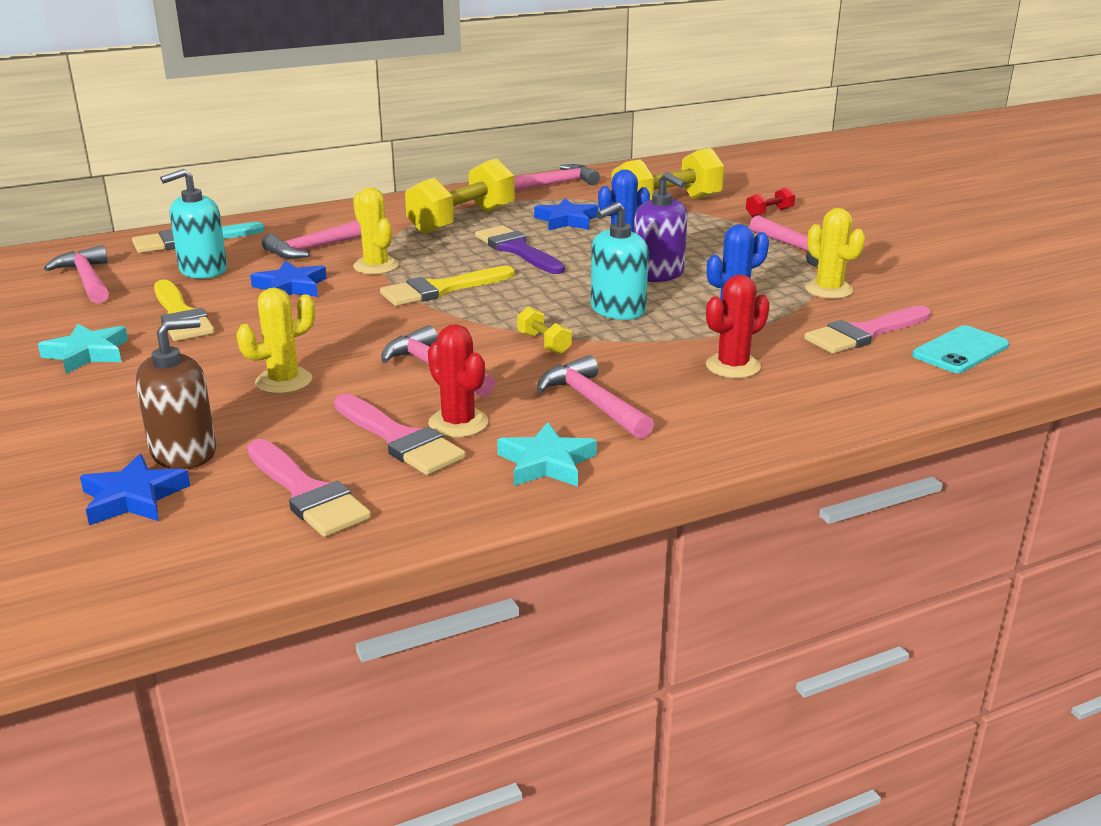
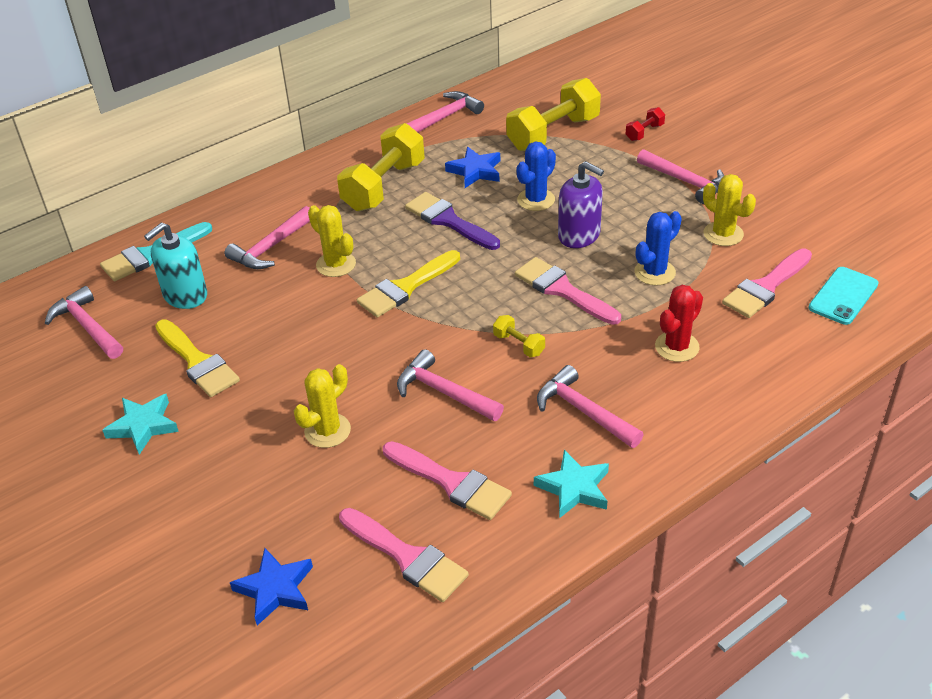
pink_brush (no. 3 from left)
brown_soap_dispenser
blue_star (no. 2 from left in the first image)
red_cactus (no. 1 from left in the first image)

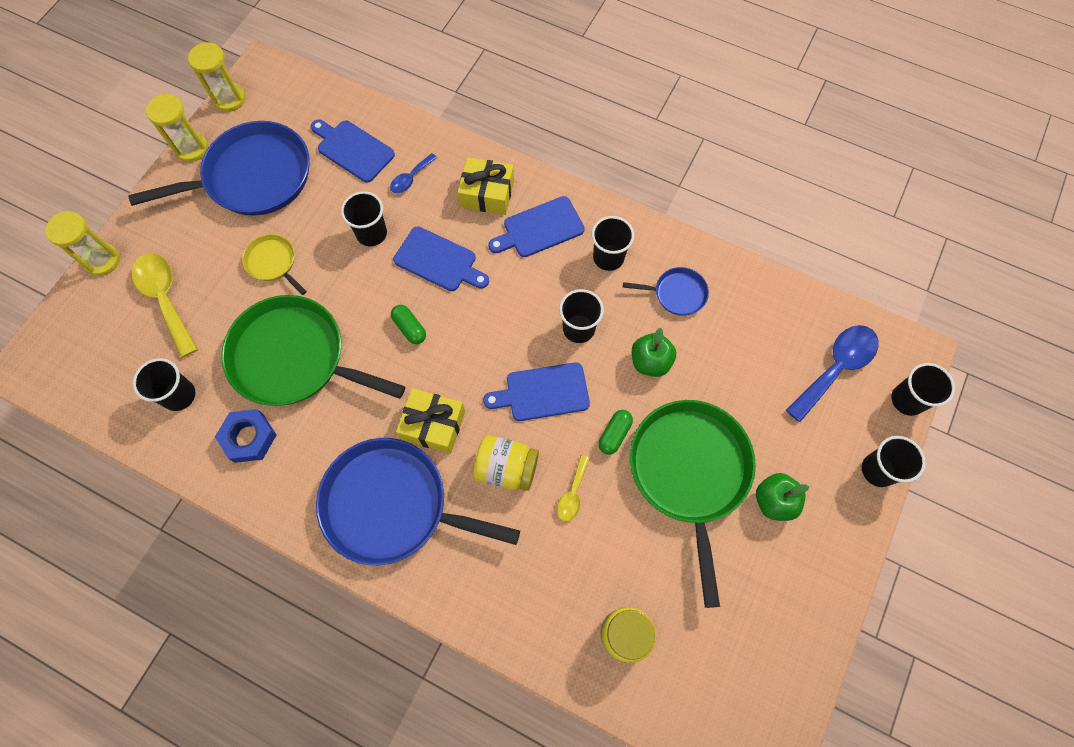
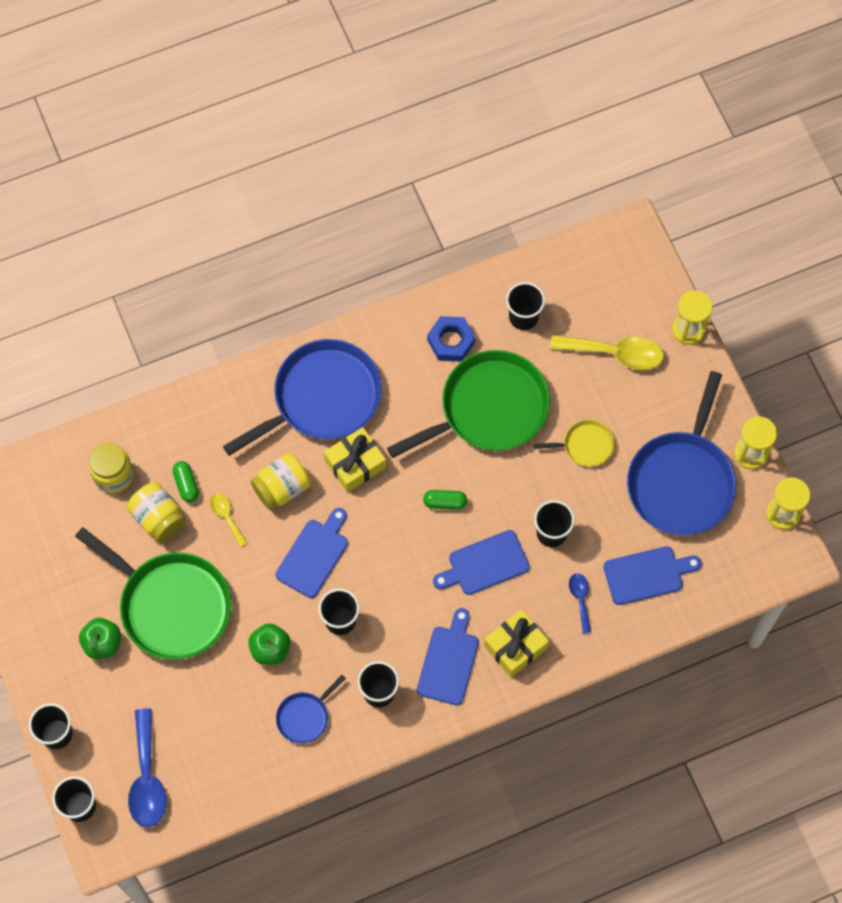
yellow_jar (no. 2 from left)
green_capsule (no. 1 from left)

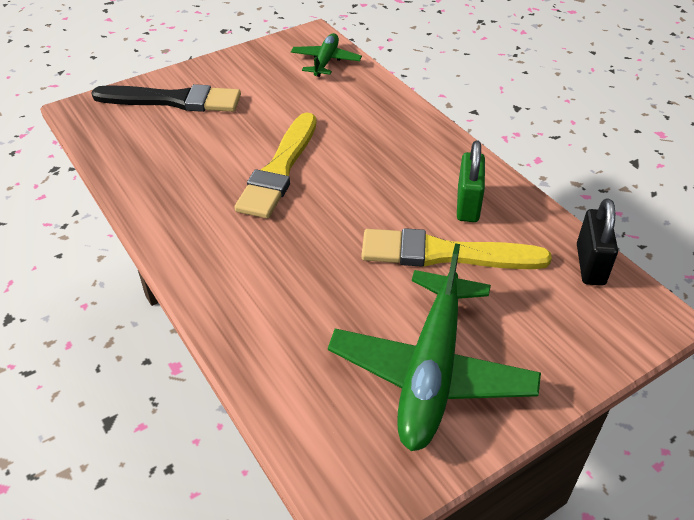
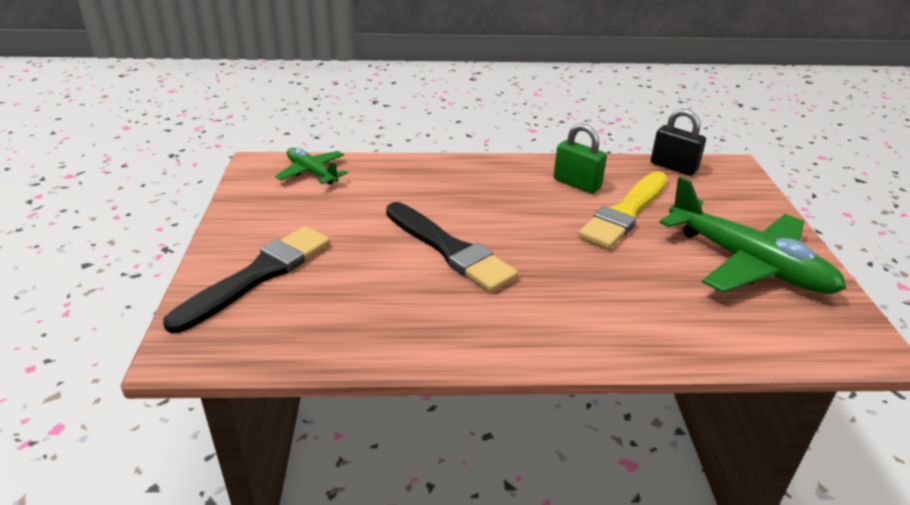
black_brush (no. 2 from left)

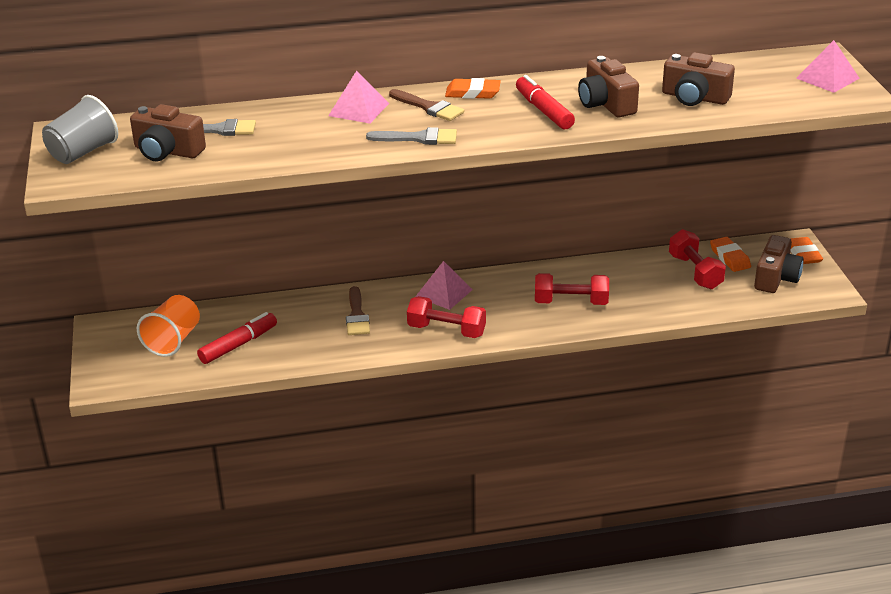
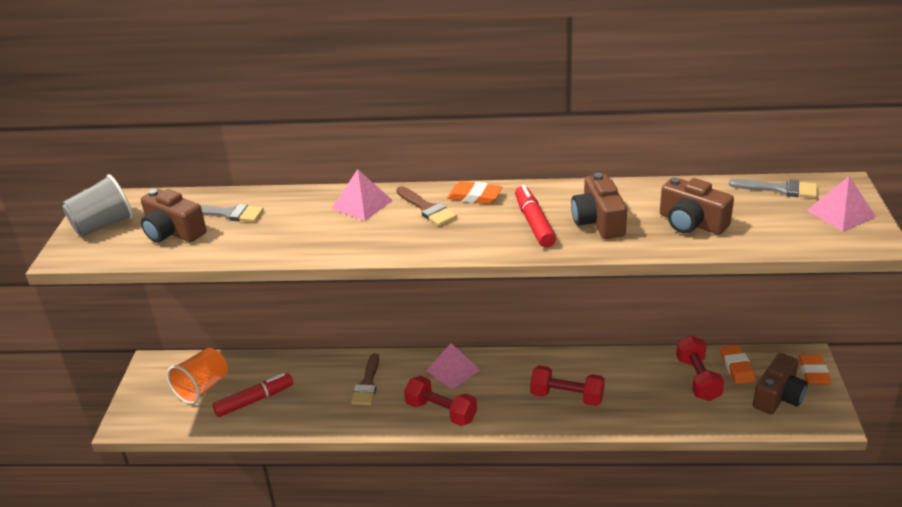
grey_brush (no. 2 from left)

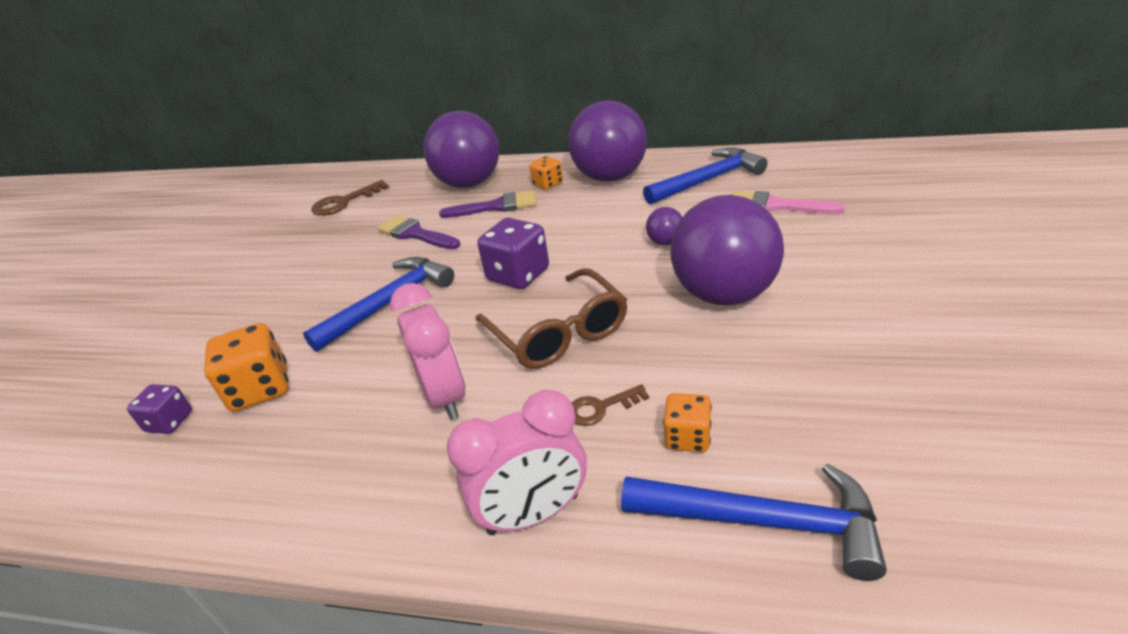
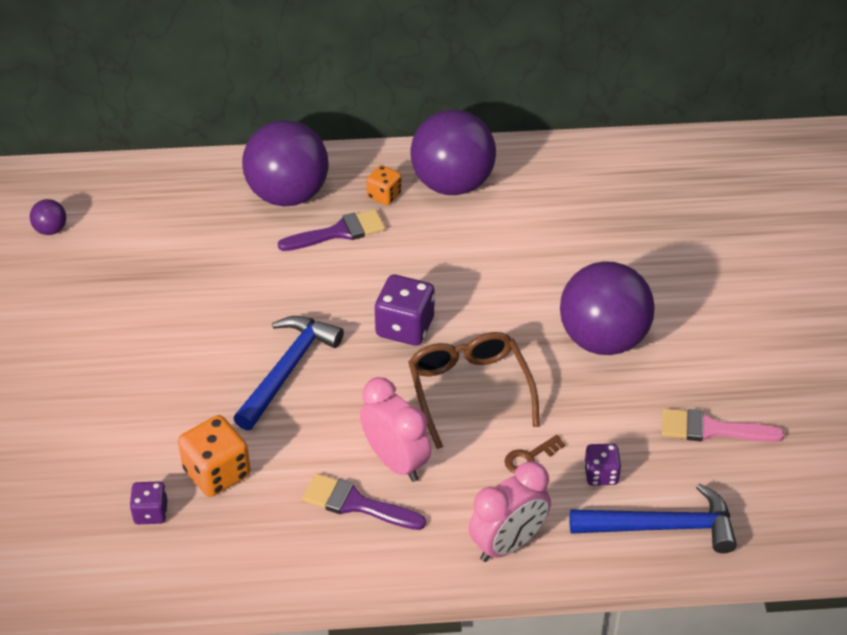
purple_ball (no. 1 from left)
purple_brush (no. 2 from left)
brown_glasses
purple_dice (no. 3 from left)
pink_brush
brown_key (no. 1 from left in the first image)
blue_hammer (no. 2 from left in the first image)

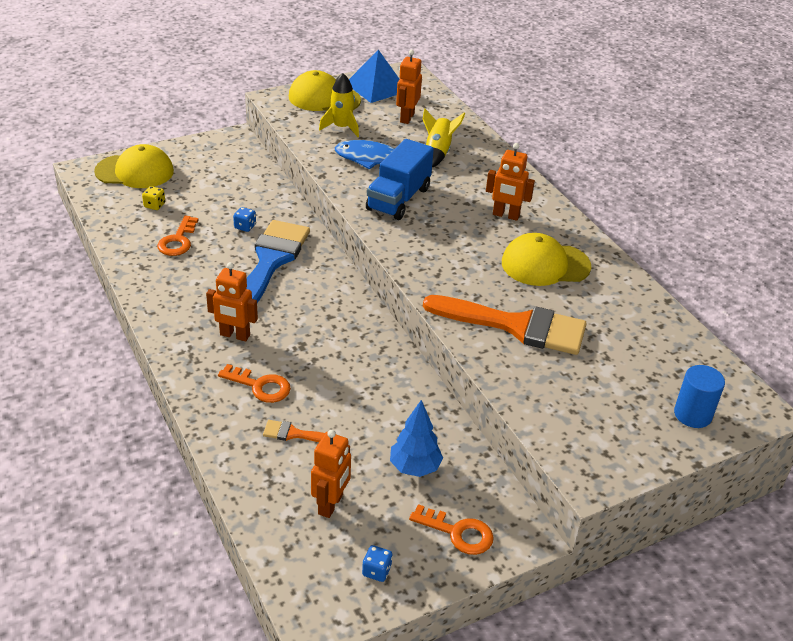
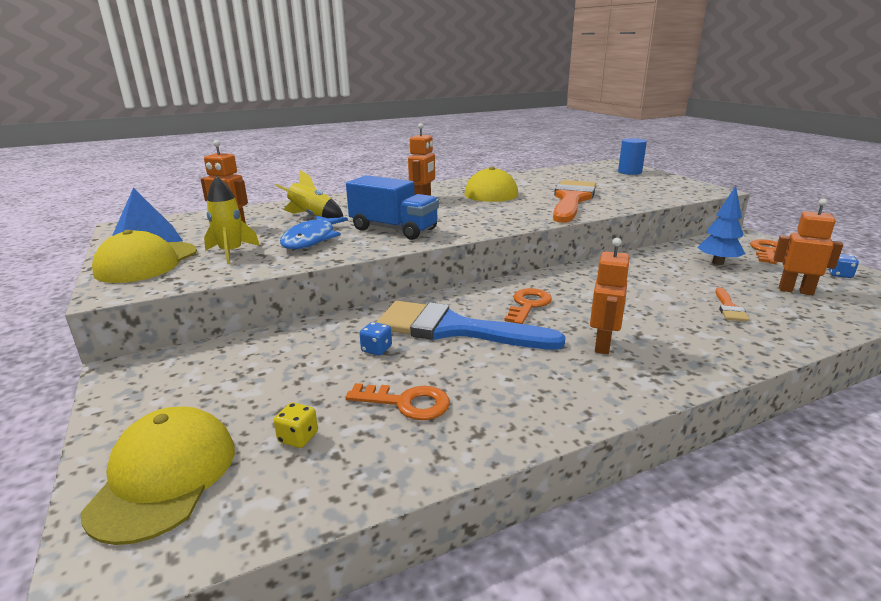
orange_key (no. 2 from left)

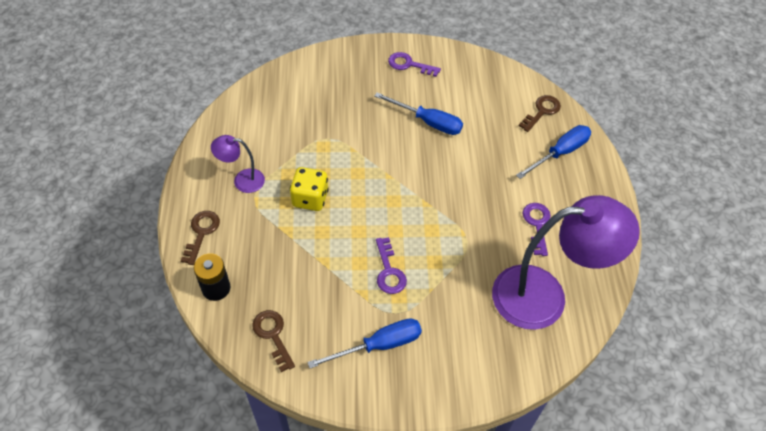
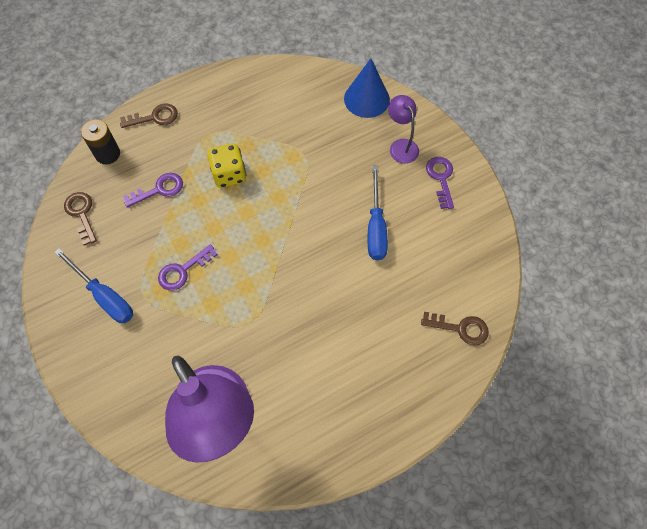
brown_key (no. 1 from left)
purple_key (no. 1 from left)
blue_cone
purple_lamp (no. 2 from left)
blue_screwdriver (no. 3 from left in the first image)

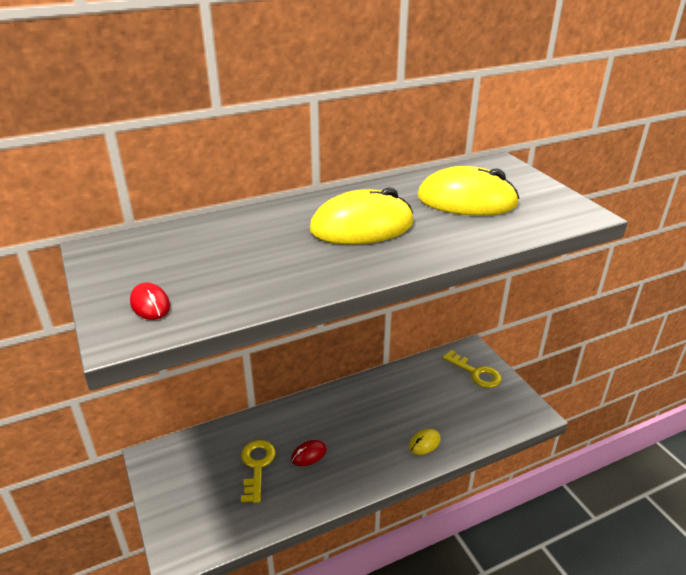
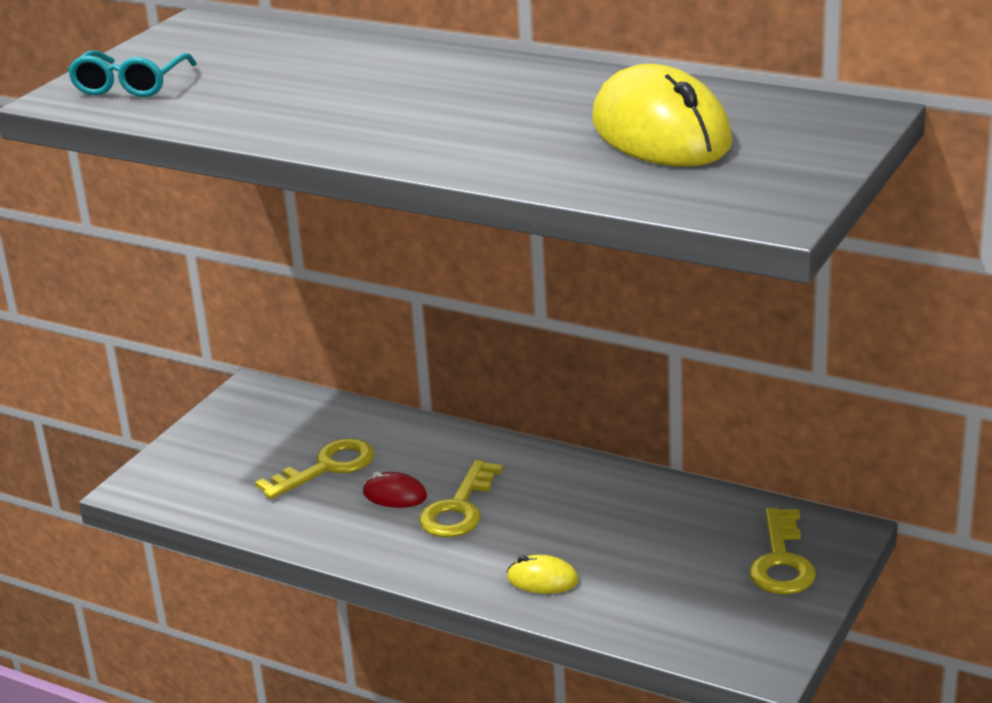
turquoise_glasses
yellow_key (no. 2 from left)
yellow_mouse (no. 1 from left in the first image)

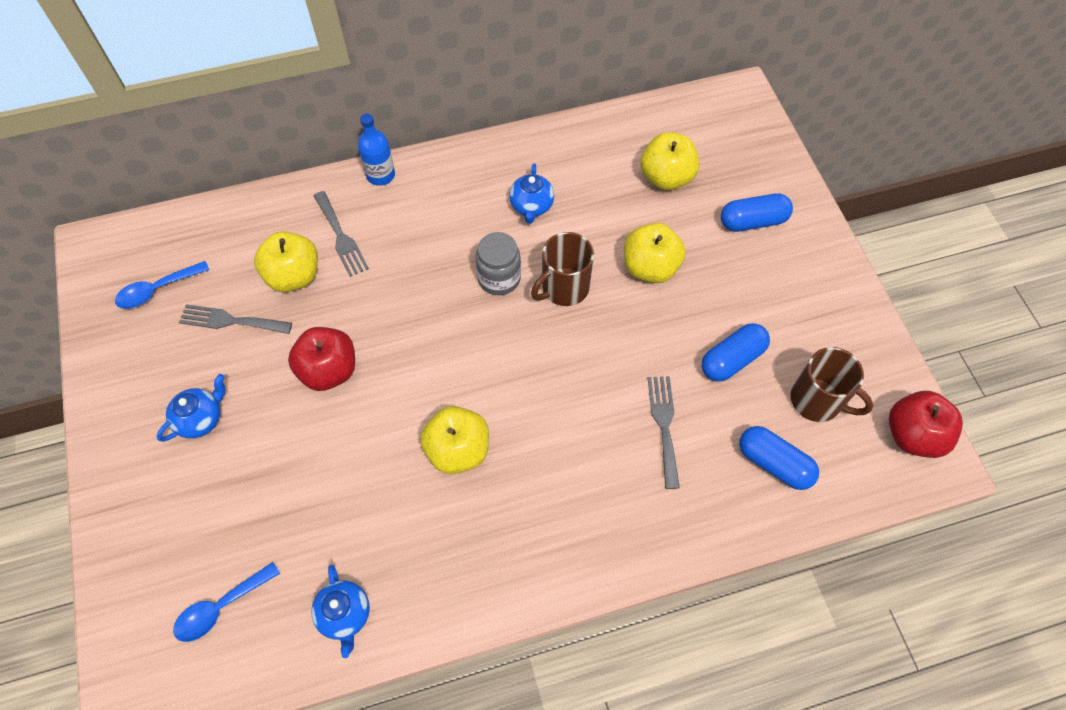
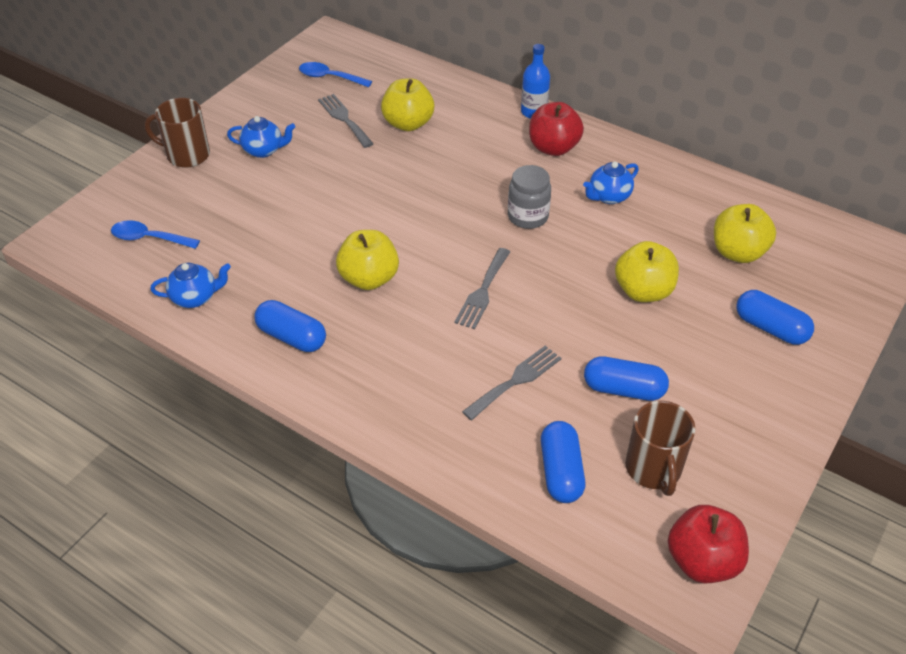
brown_mug (no. 1 from left)
blue_teapot (no. 1 from left)
blue_capsule (no. 1 from left)
grey_fork (no. 2 from left)
red_apple (no. 1 from left)

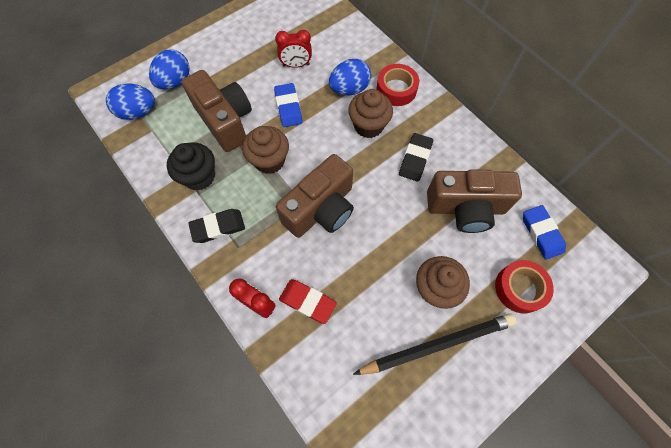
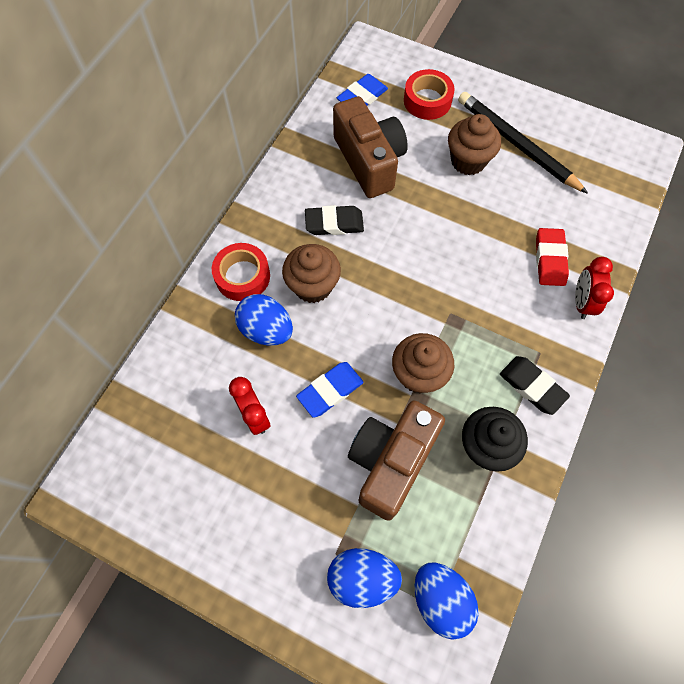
brown_camera (no. 2 from left in the first image)

